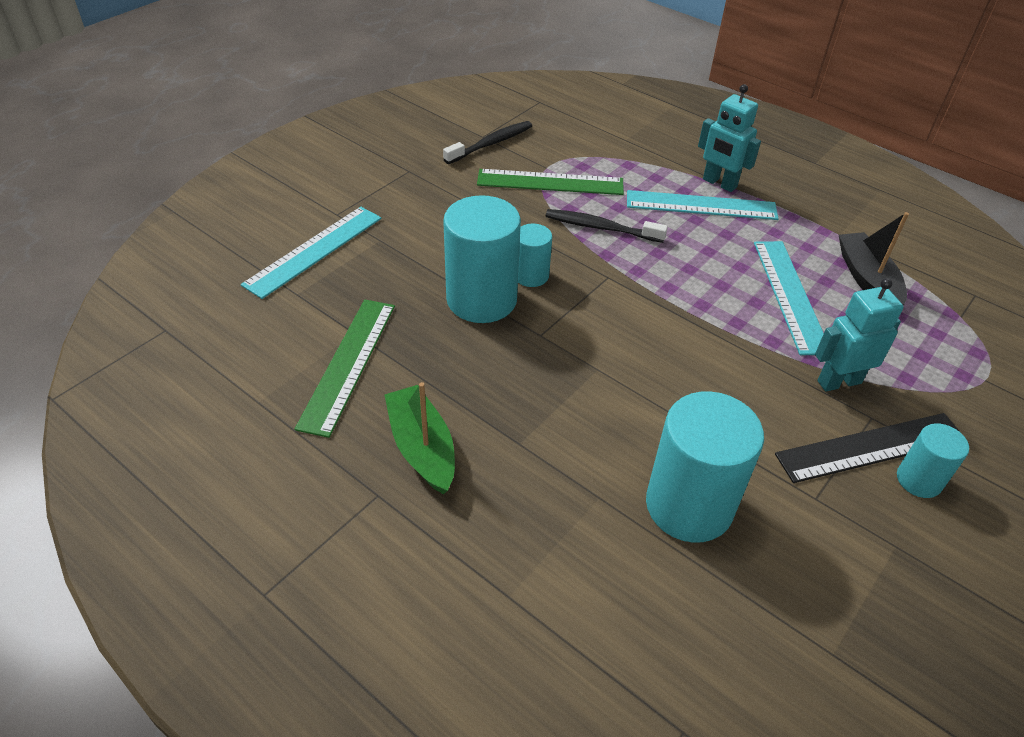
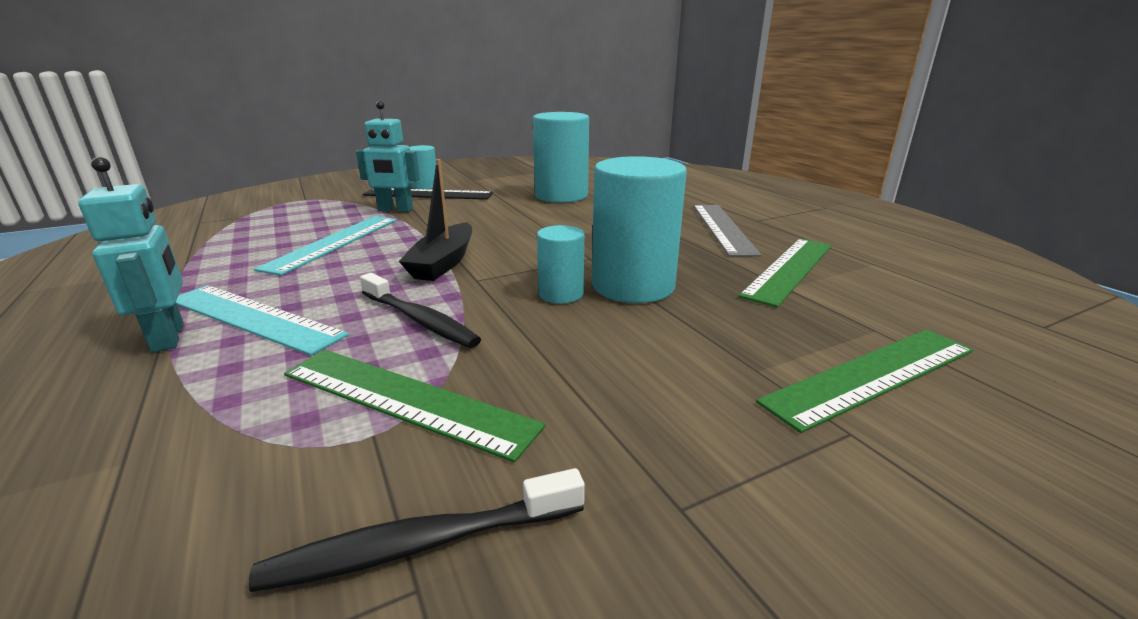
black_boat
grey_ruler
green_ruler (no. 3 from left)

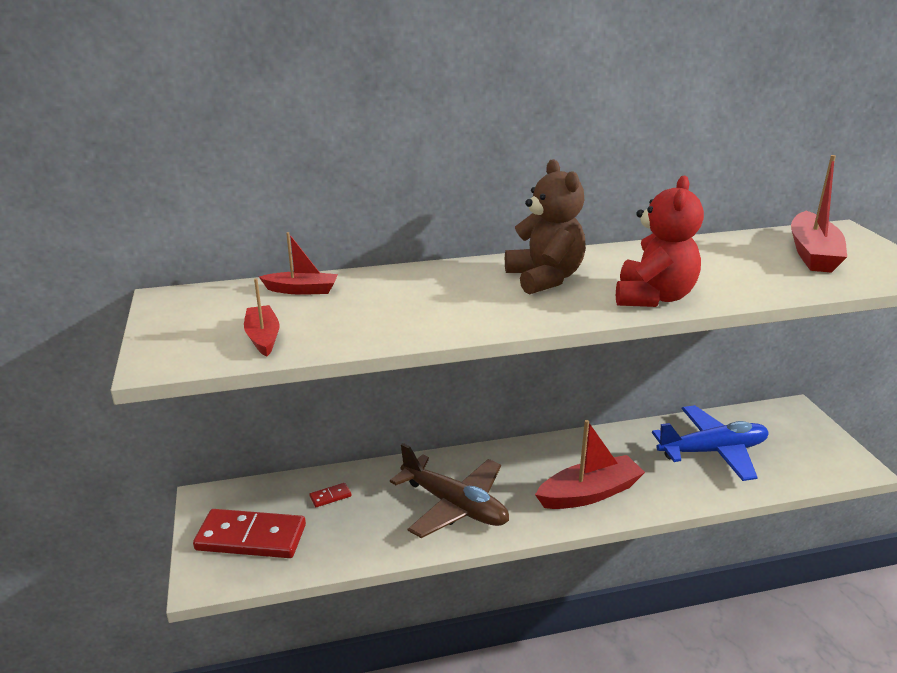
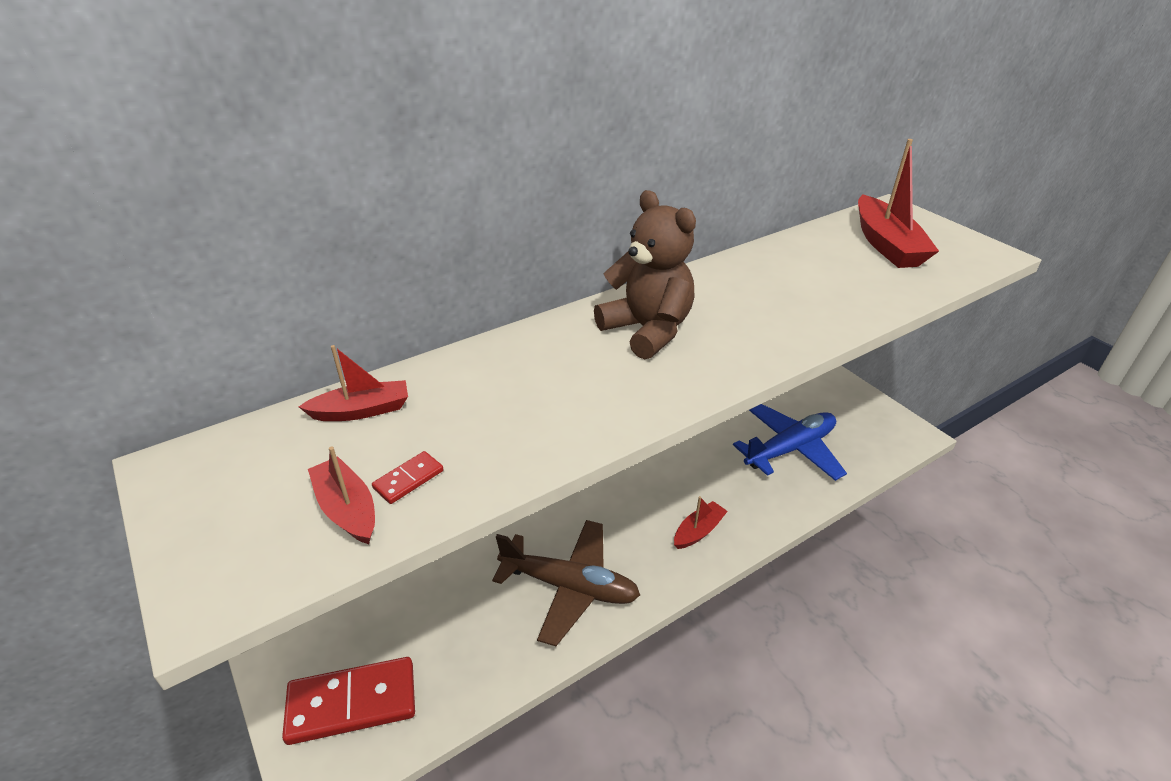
red_domino (no. 2 from left)
red_boat (no. 3 from left)
red_teddy_bear

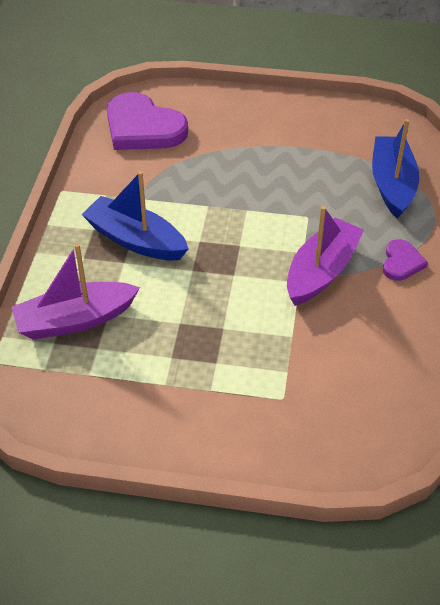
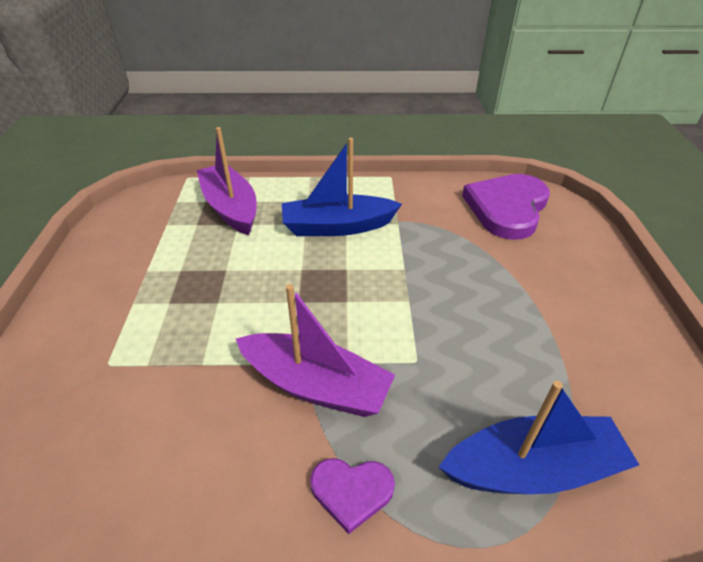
blue_boat (no. 1 from left)

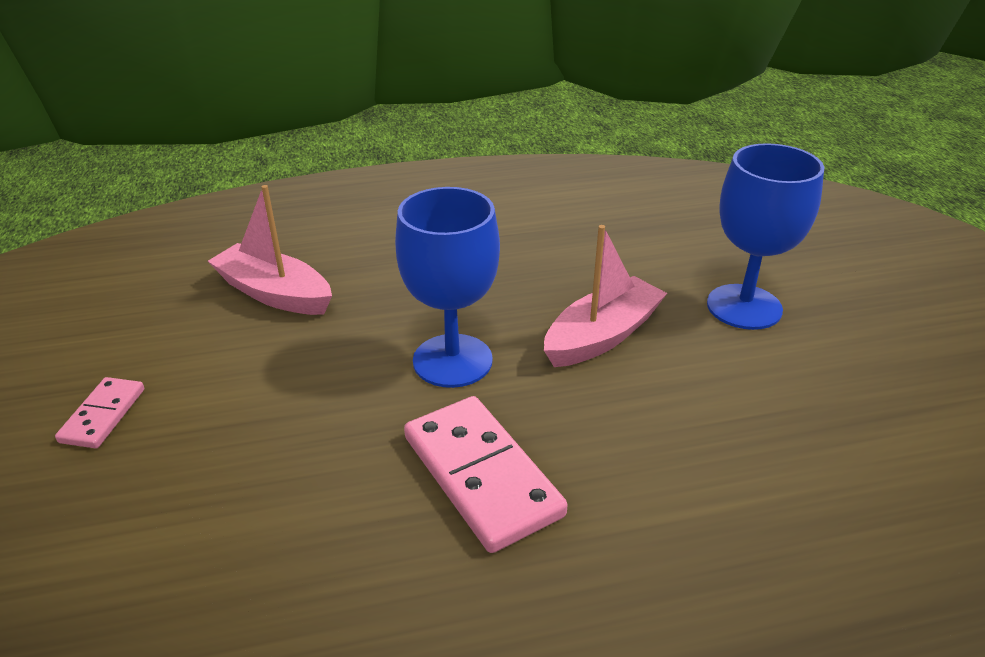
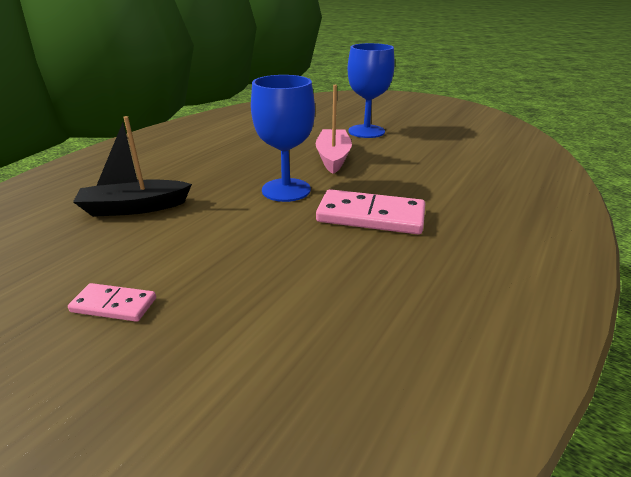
pink_domino (no. 1 from left)
black_boat

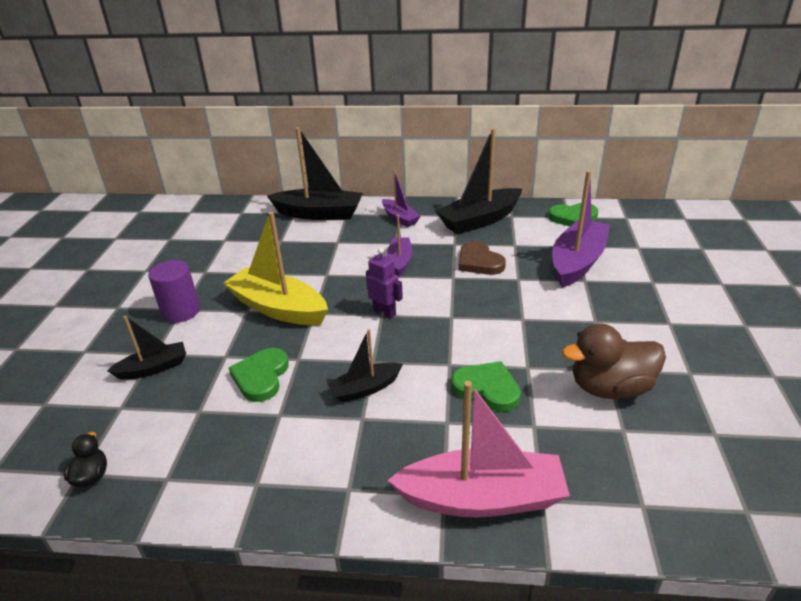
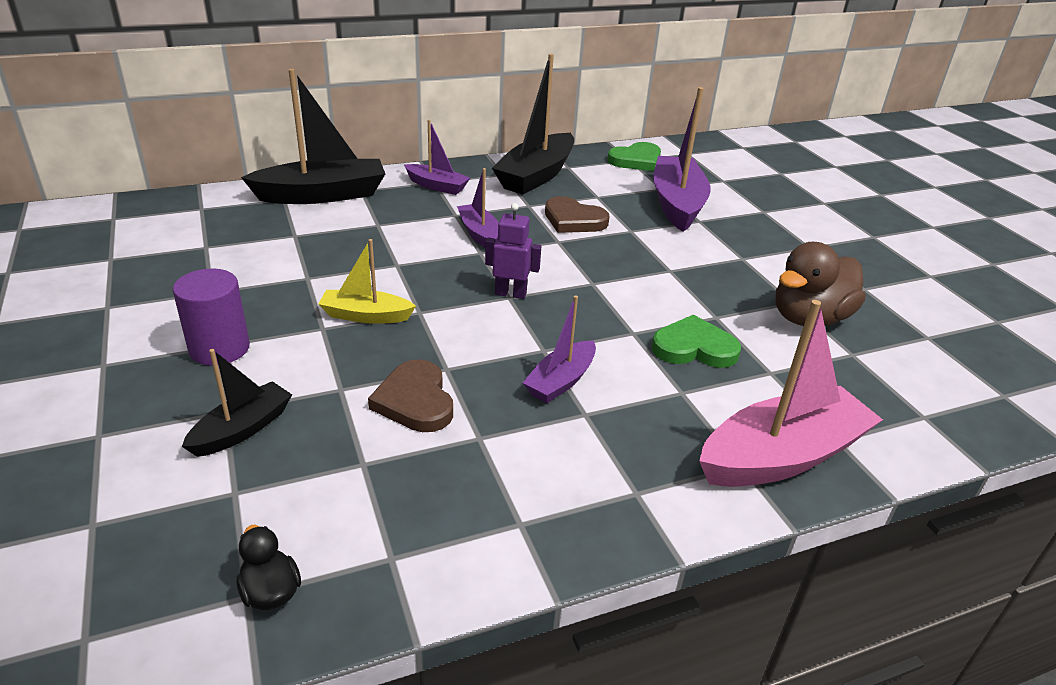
yellow_boat
brown_heart (no. 1 from left)
purple_boat (no. 3 from left)

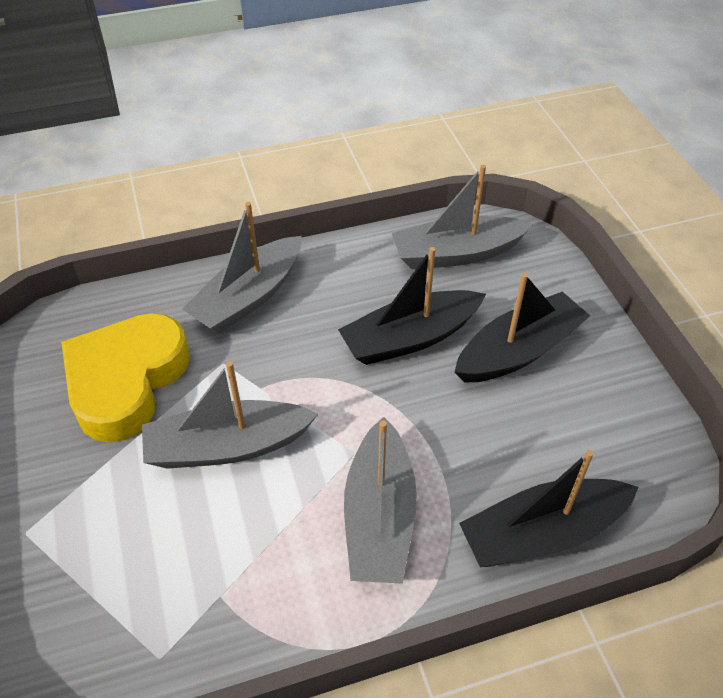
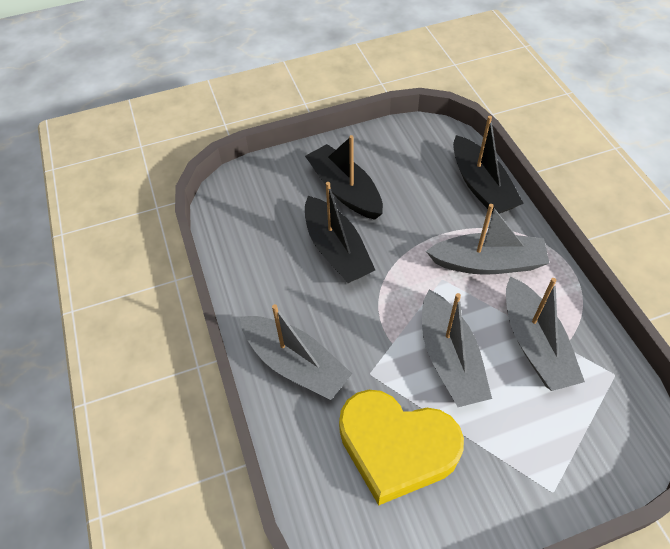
grey_boat (no. 4 from left)

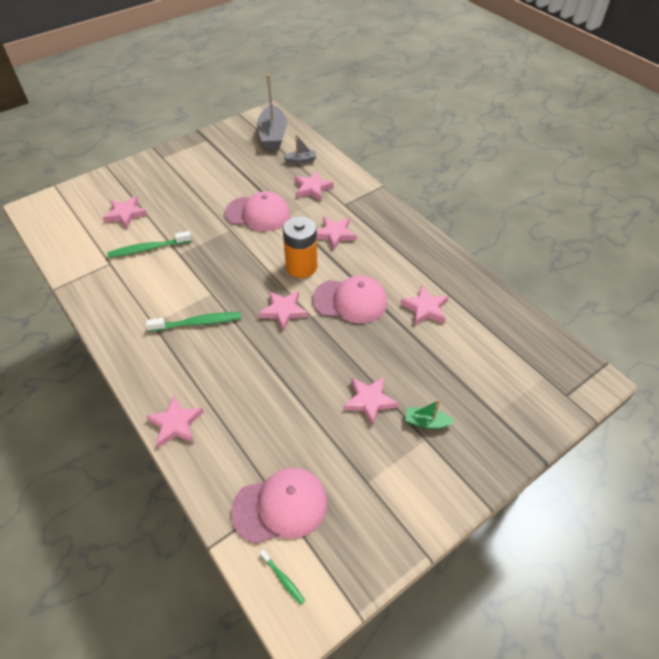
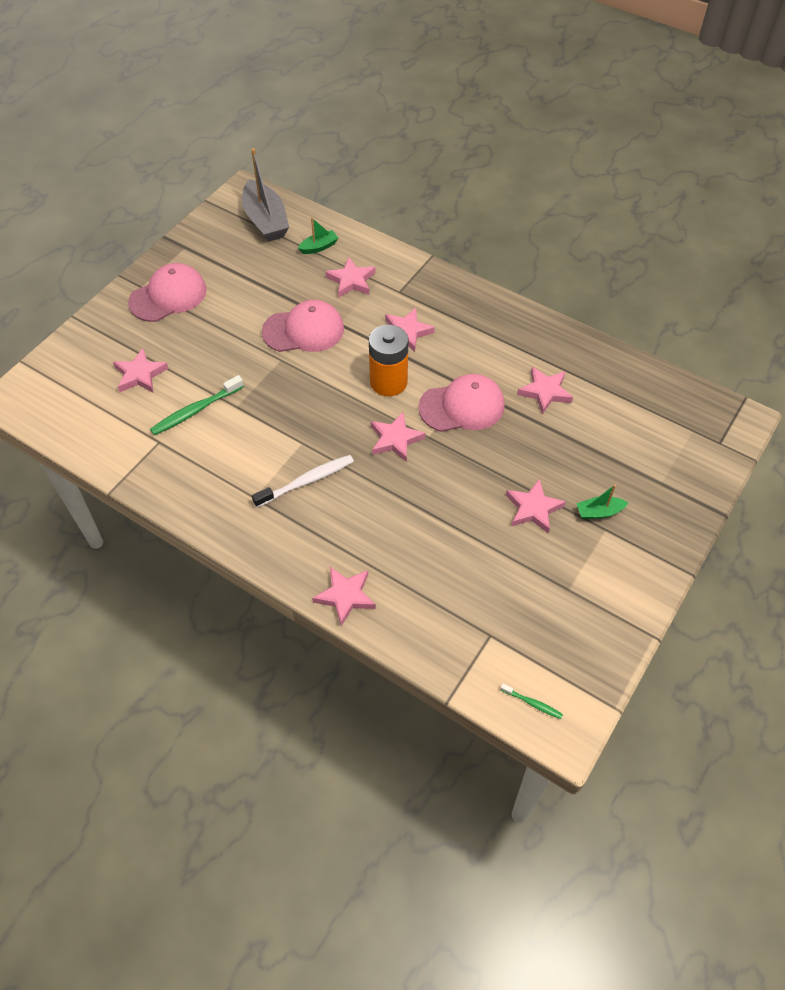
pink_cap (no. 1 from left)
white_toothbrush
green_boat (no. 1 from left)

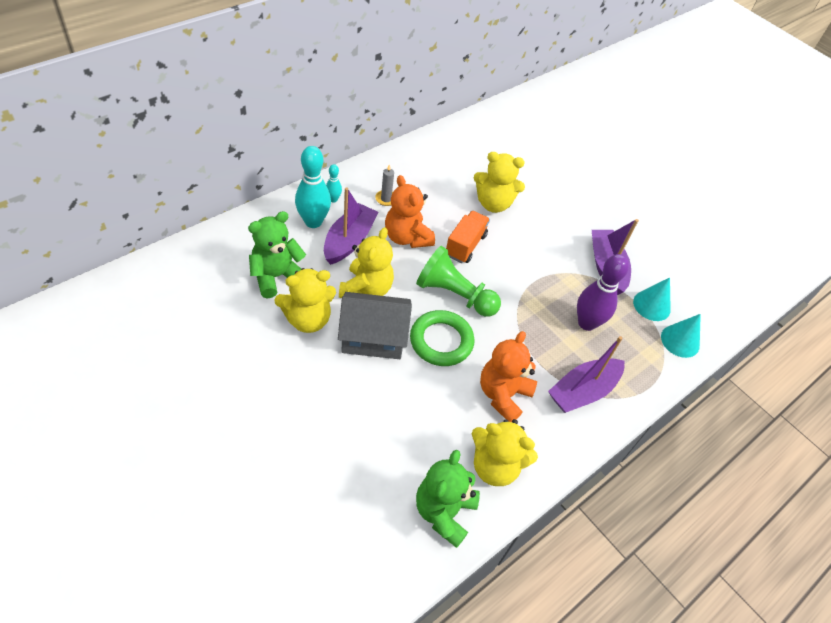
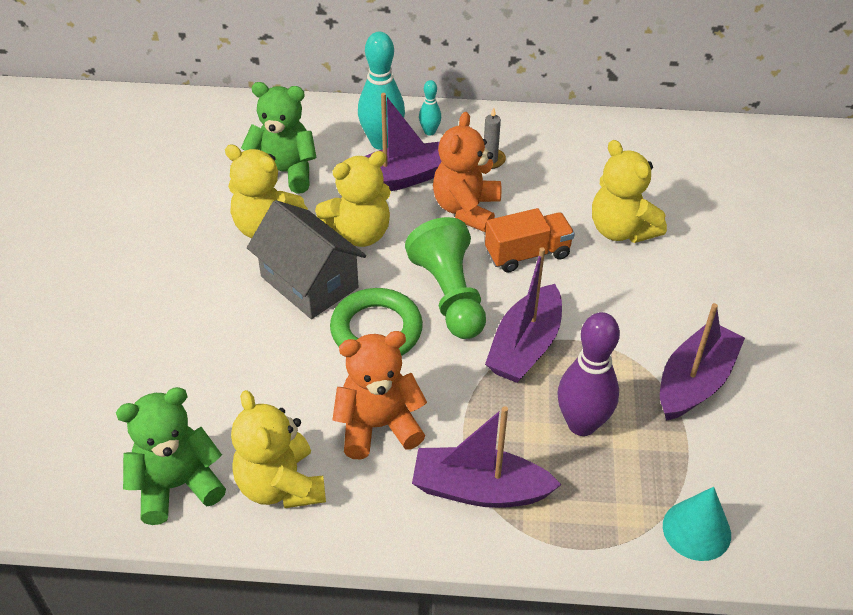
purple_boat (no. 3 from left)
turquoise_cone (no. 1 from left in the first image)

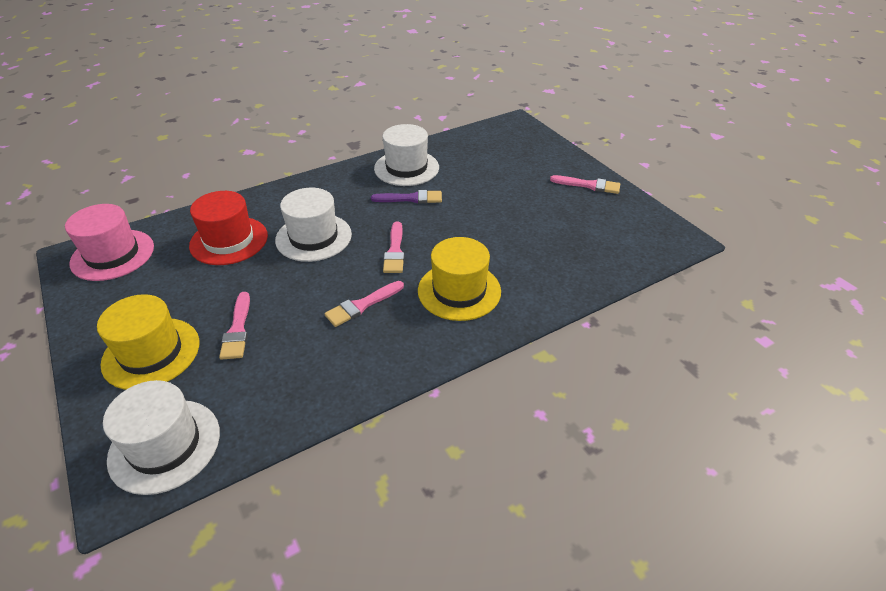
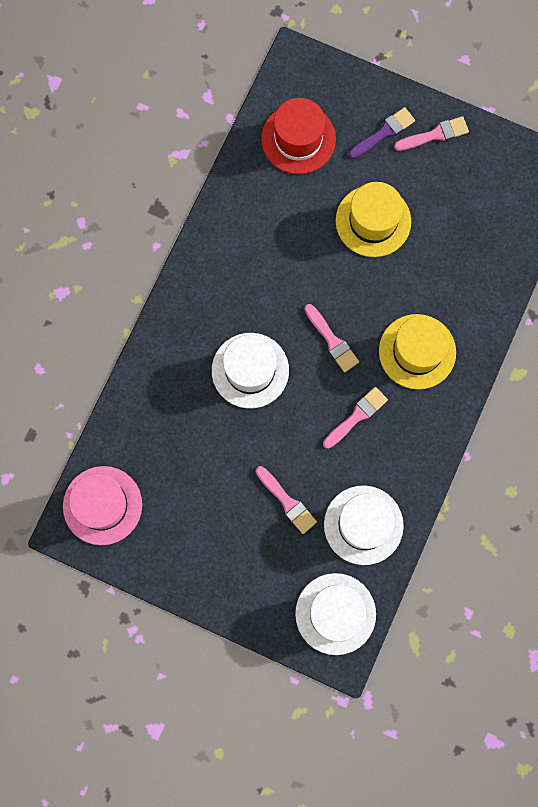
red_hat
pink_brush (no. 3 from left)
white_hat (no. 3 from left)
yellow_hat (no. 1 from left)
purple_brush

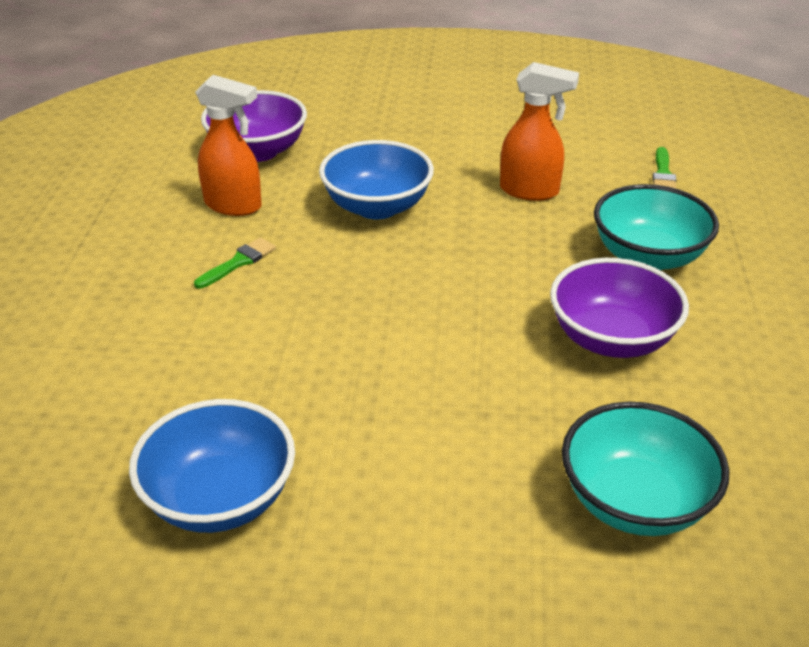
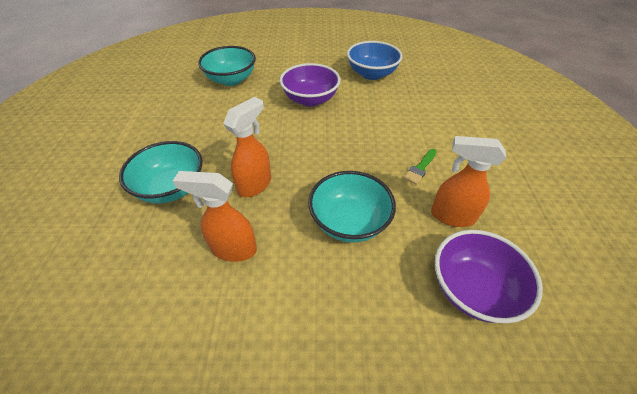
orange_spray_bottle (no. 2 from left)
purple_bowl (no. 1 from left)
turquoise_bowl (no. 3 from left)
green_brush (no. 2 from left in the first image)

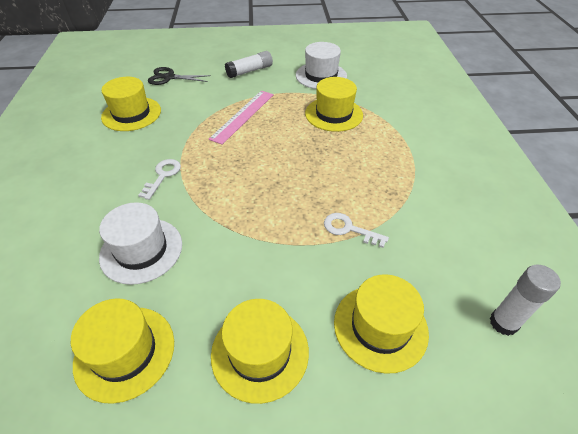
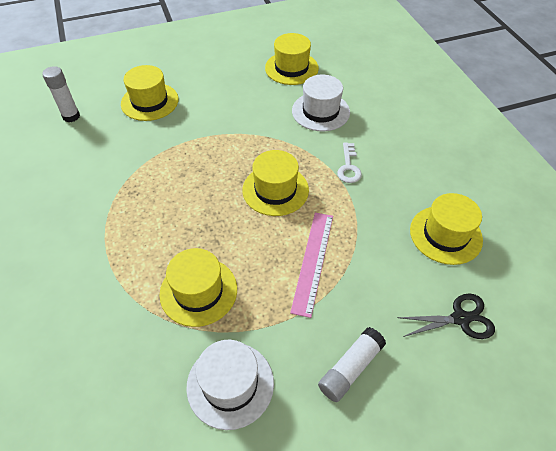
yellow_hat (no. 3 from left)
white_key (no. 2 from left in the first image)

